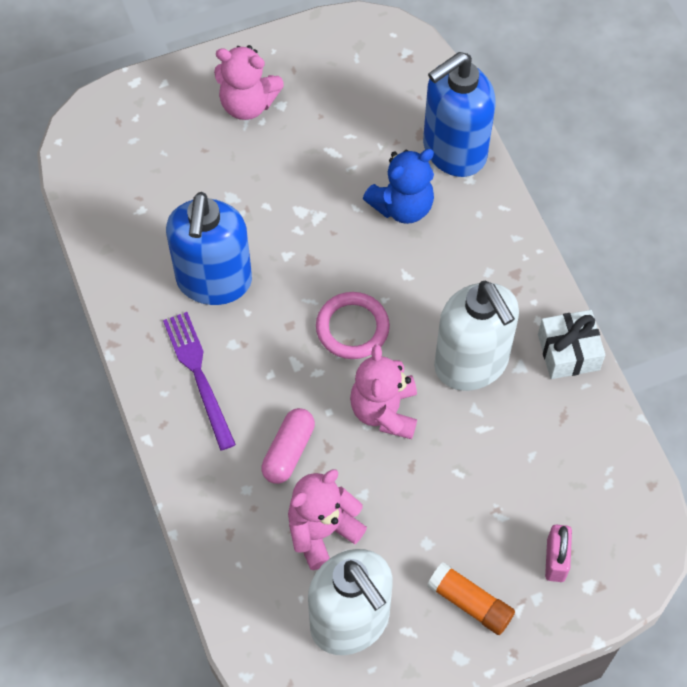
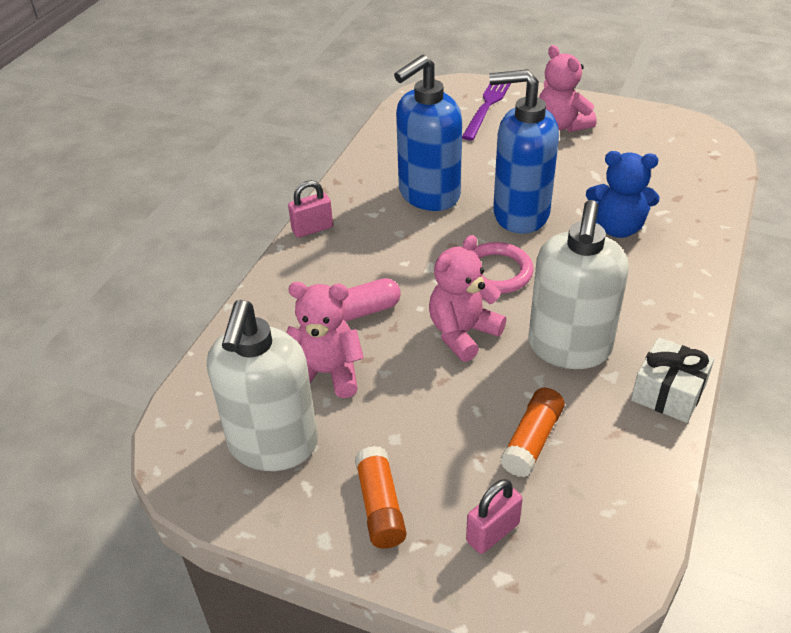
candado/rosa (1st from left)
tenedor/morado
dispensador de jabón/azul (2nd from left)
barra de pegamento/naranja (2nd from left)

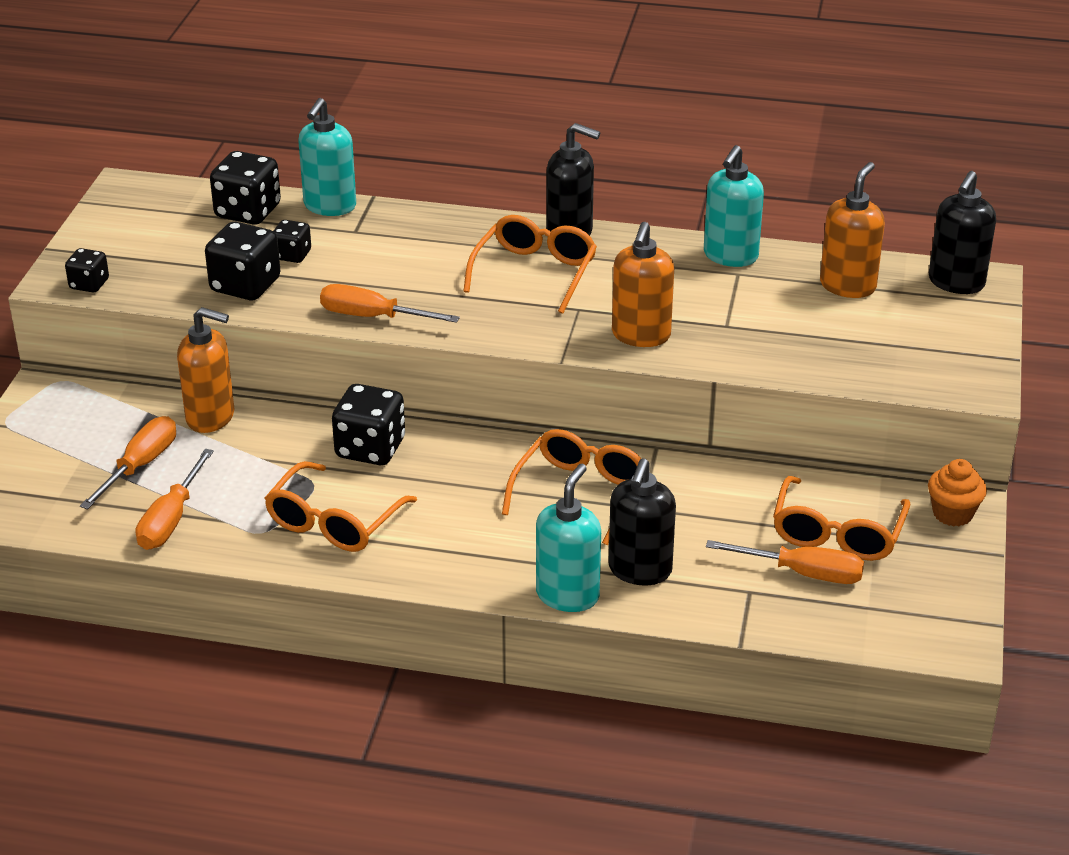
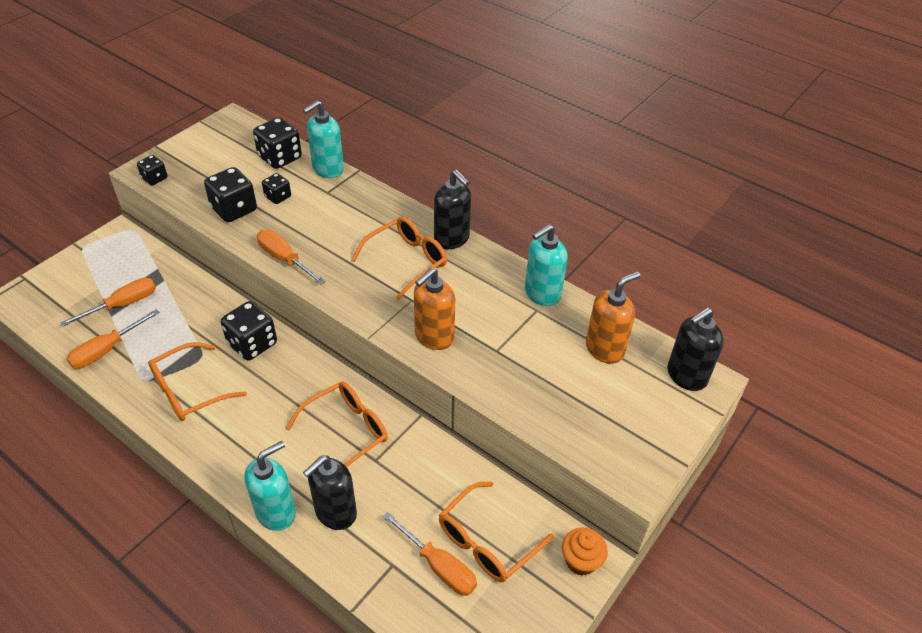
dispensador de jabón/naranja (1st from left in the first image)

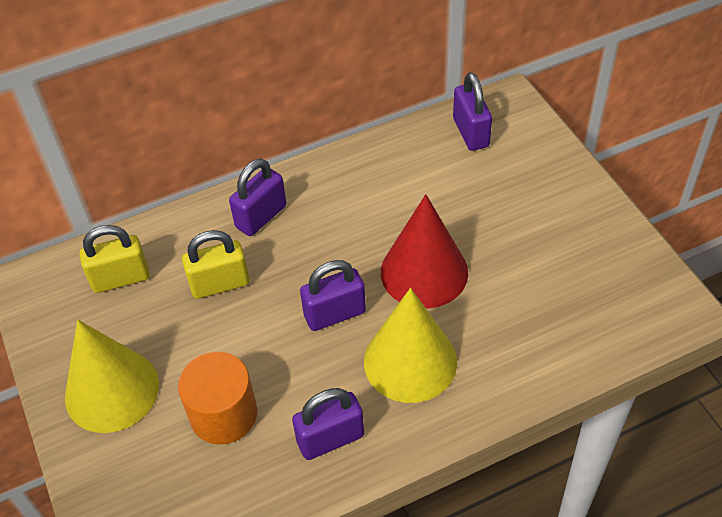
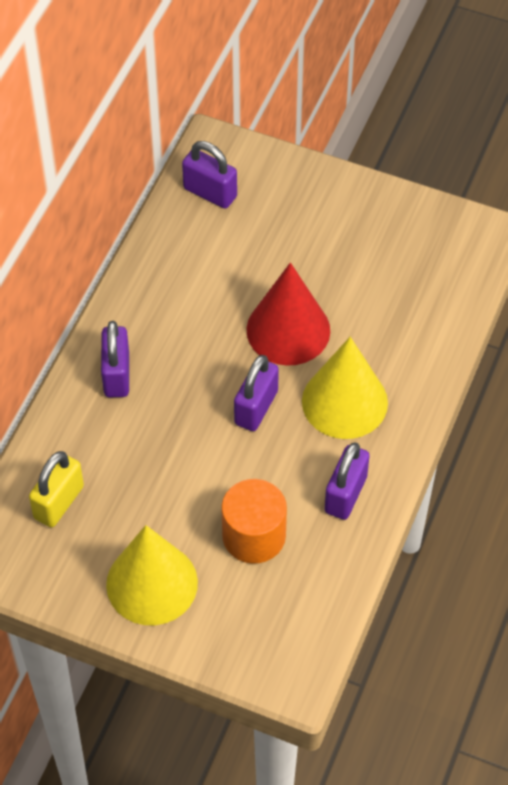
candado/amarillo (2nd from left in the first image)

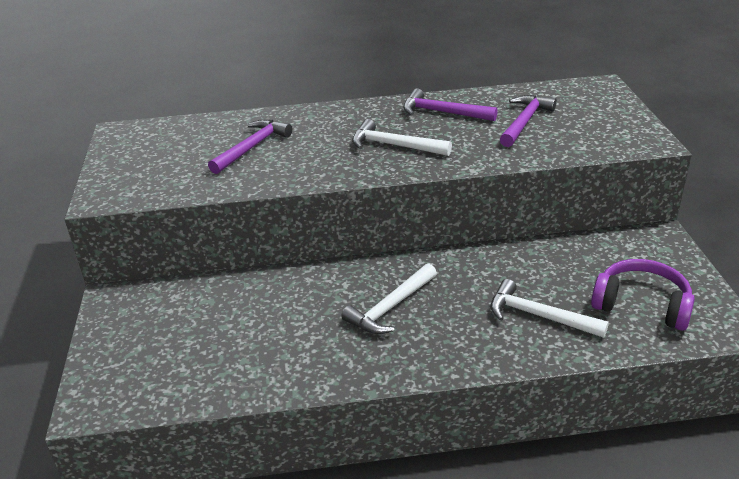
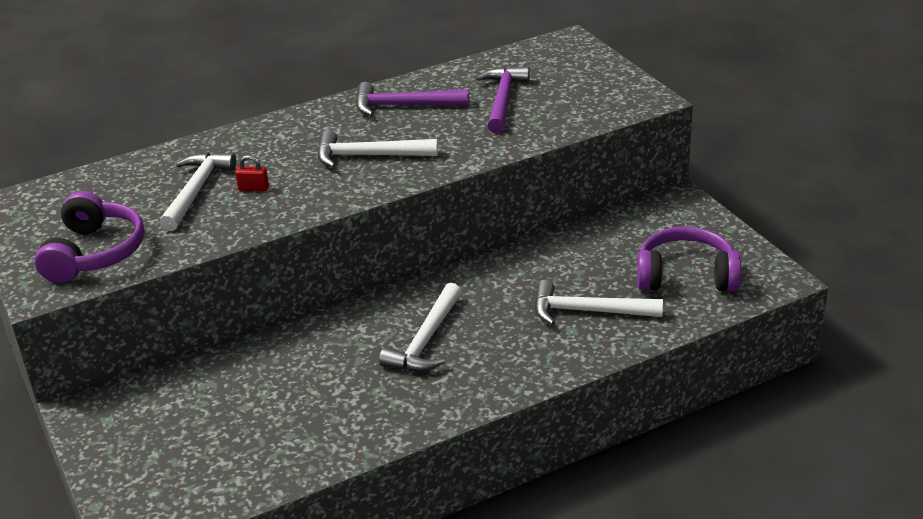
auriculares/morado (1st from left)
martillo/blanco (1st from left)
candado/rojo

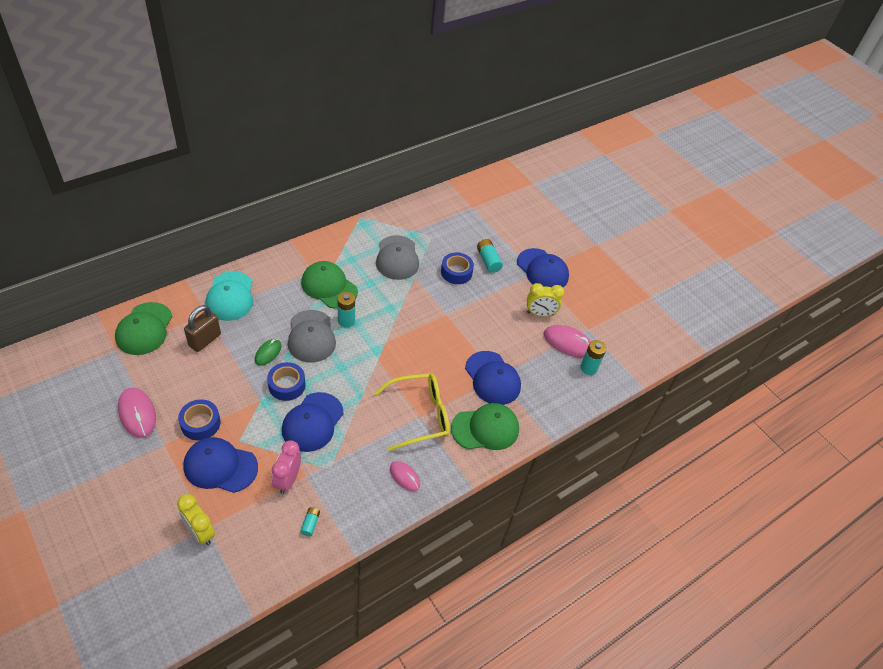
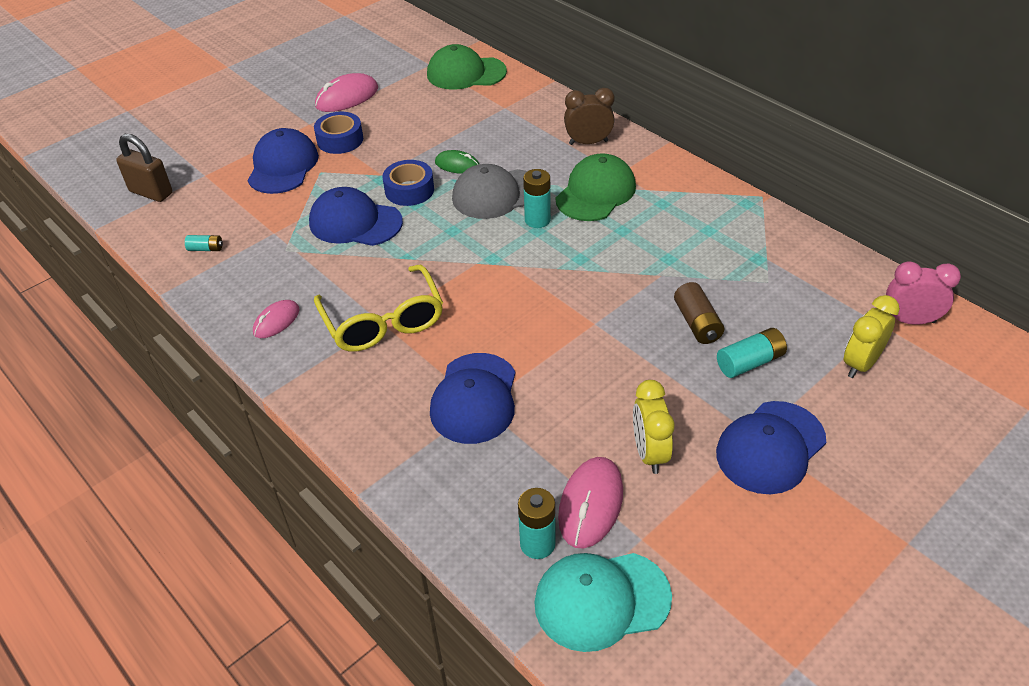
candado/marrón
gorra/azul (3rd from left)
gorra/turquesa
despertador/marrón
pila/marrón
despertador/amarillo (2nd from left)
despertador/rosa
gorra/gris (2nd from left in the first image)
gorra/verde (3rd from left in the first image)

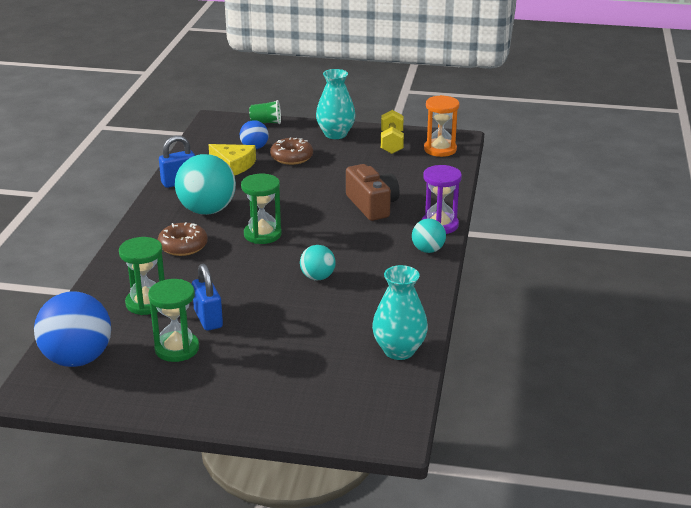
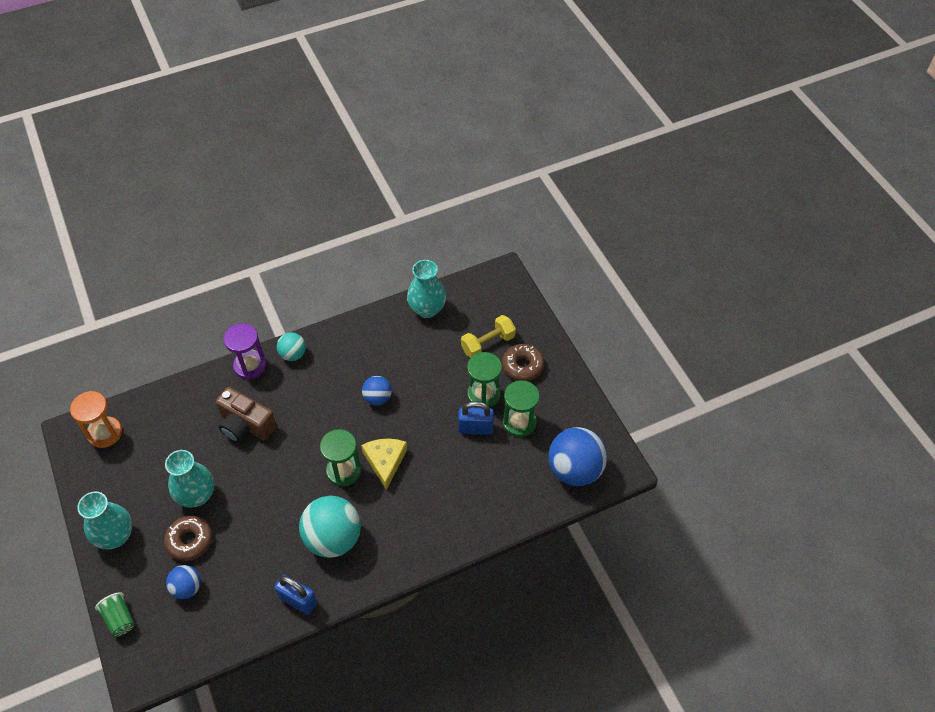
florero/turquesa (2nd from left)
cámara/marrón
queso/amarillo
pelota/azul (2nd from left)
candado/azul (2nd from left)
mancuerna/amarillo
reloj de arena/verde (2nd from left)
rosquilla/marrón (2nd from left)

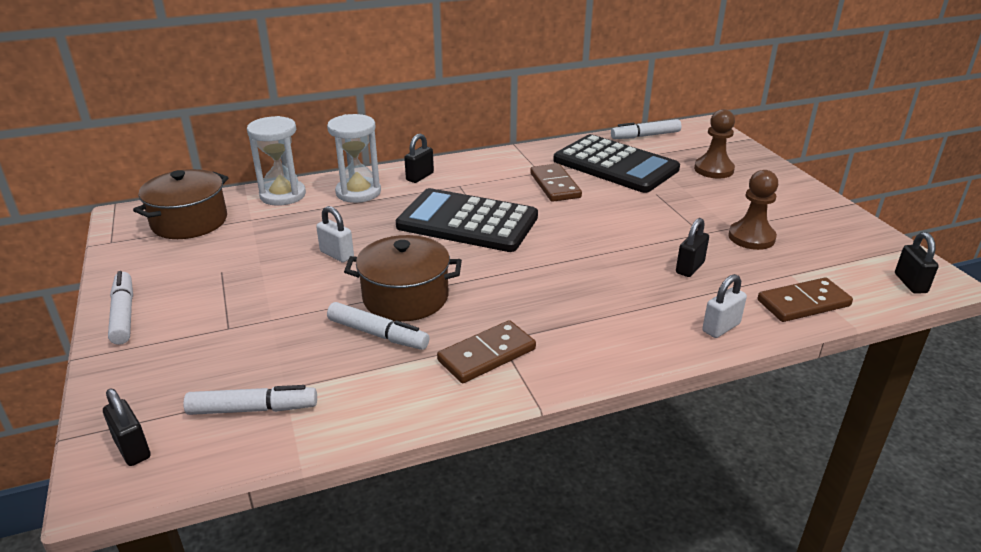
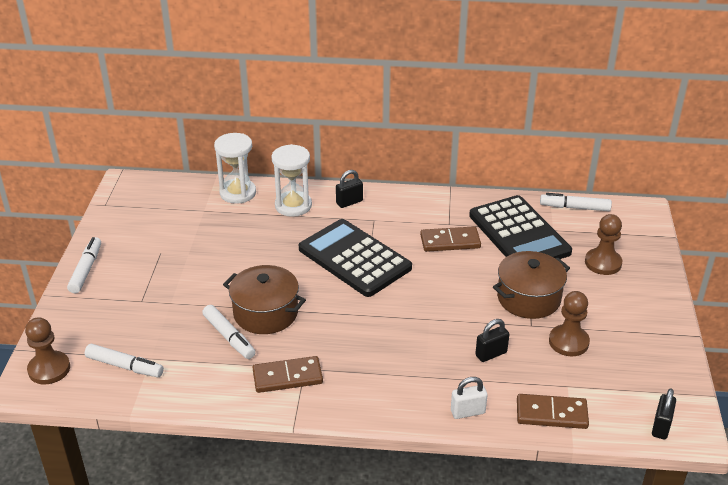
peón/marrón (1st from left)
ficha de dominó/marrón (2nd from left)
olla/marrón (2nd from left)
candado/blanco (1st from left in the first image)

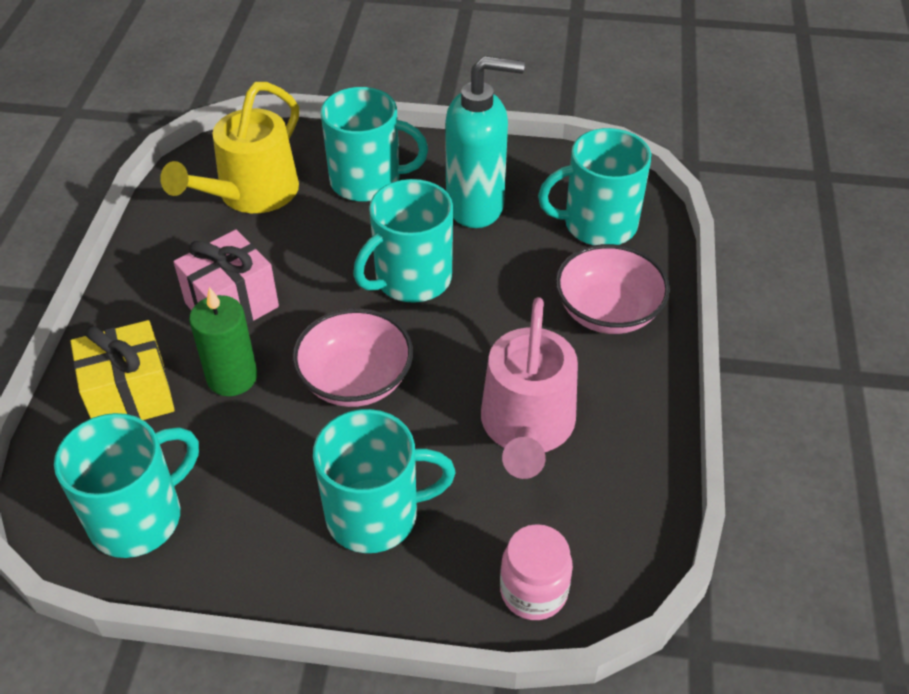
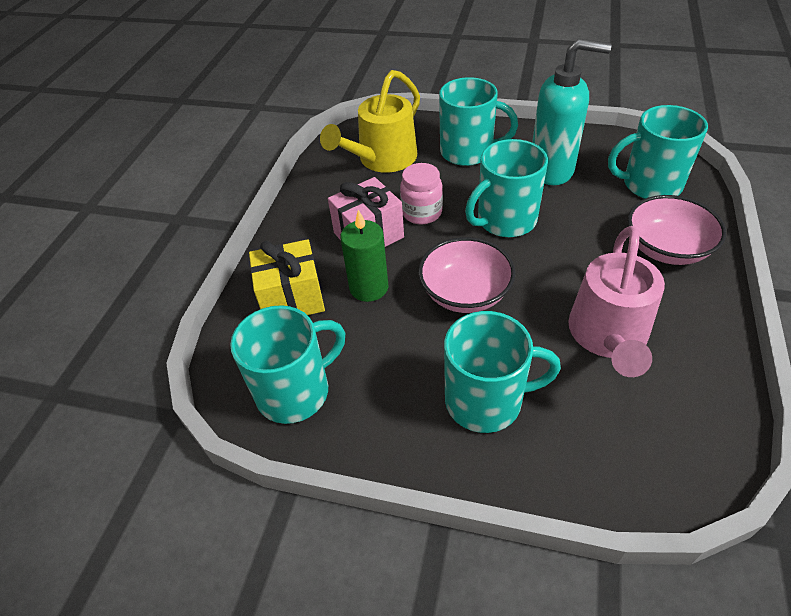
tarro/rosa

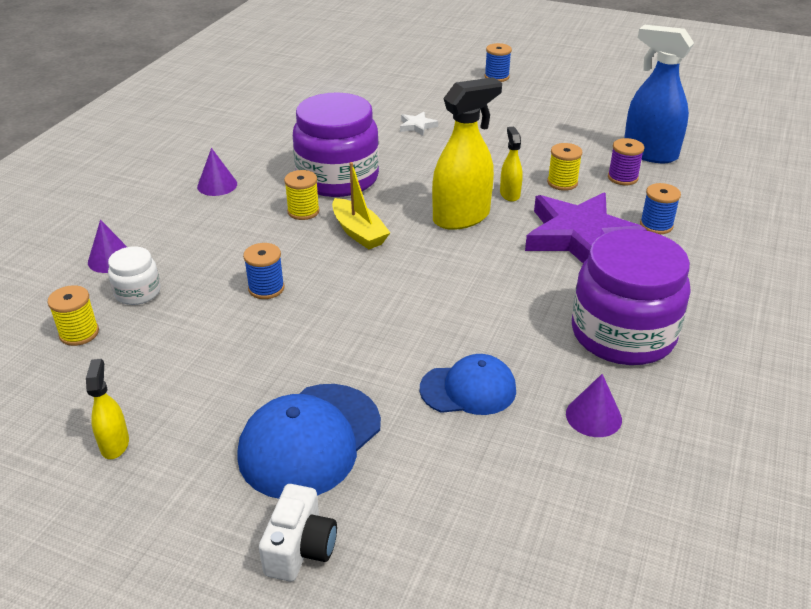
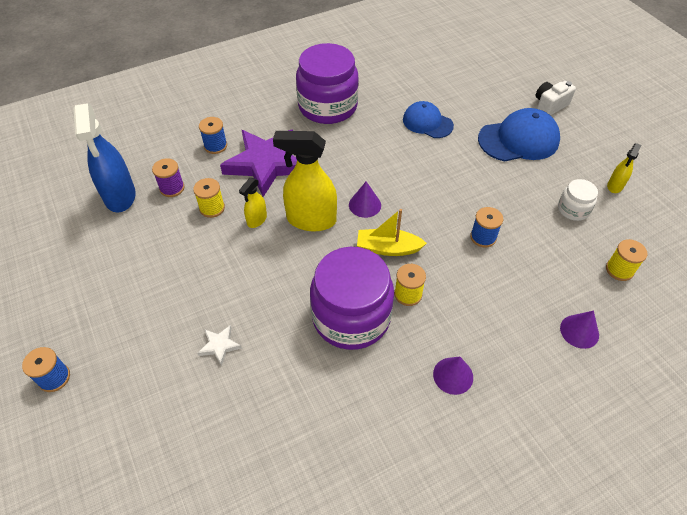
cono/morado (1st from left)
barco/amarillo
tarro/blanco

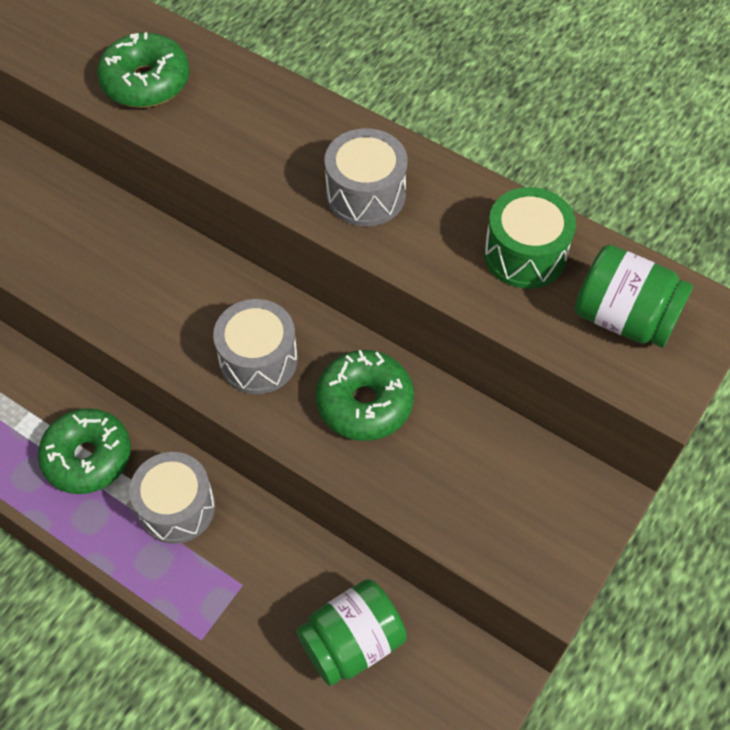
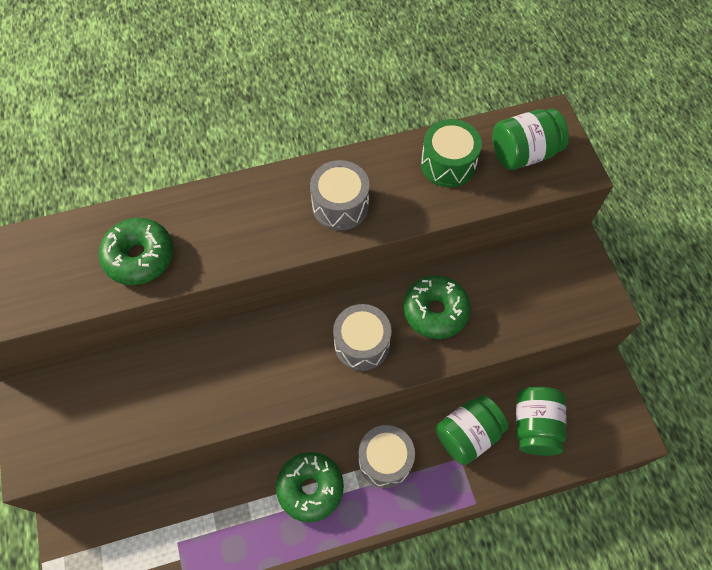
tarro/verde (1st from left)

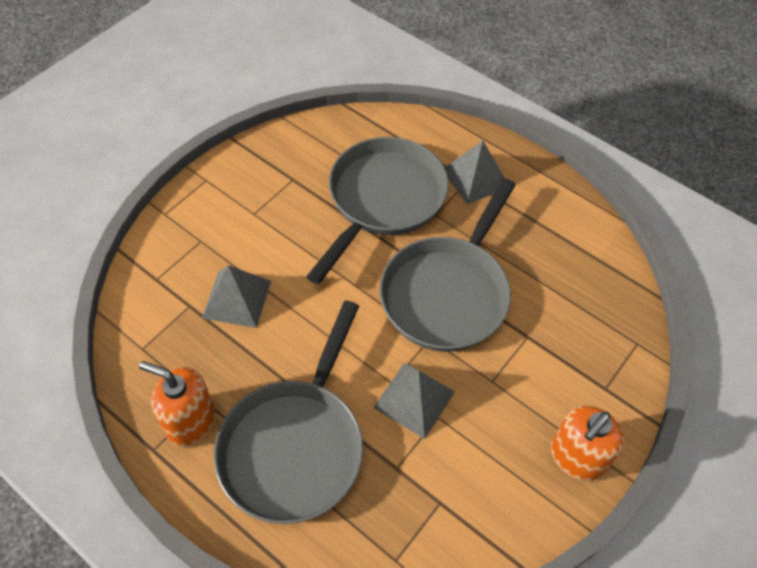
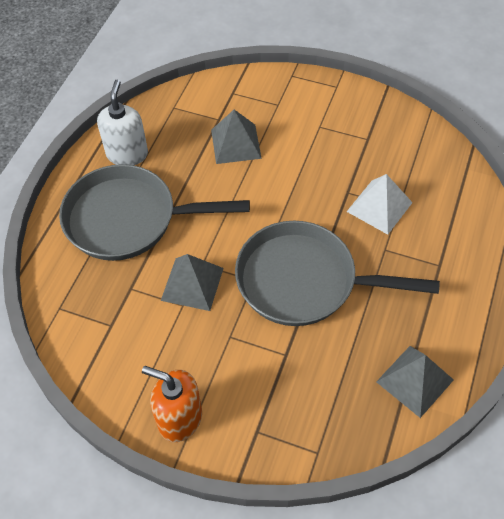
dispensador de jabón/blanco
pirámide/blanco
pirámide/gris (3rd from left)

